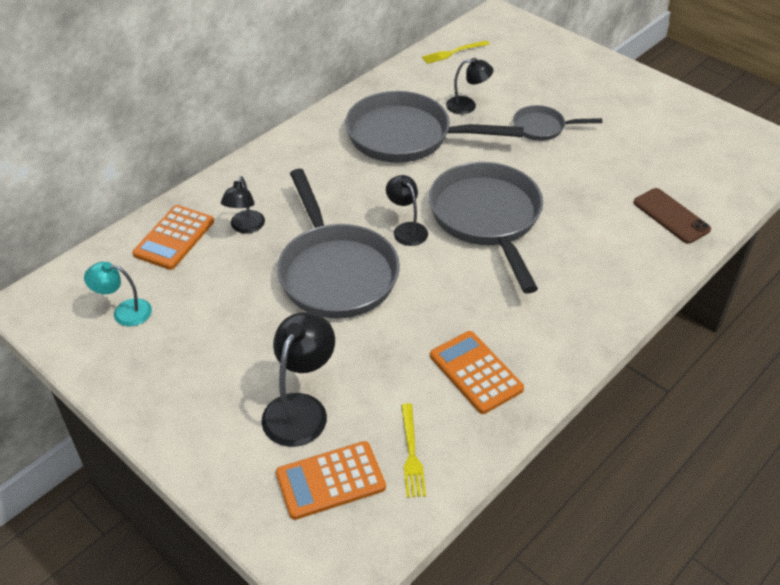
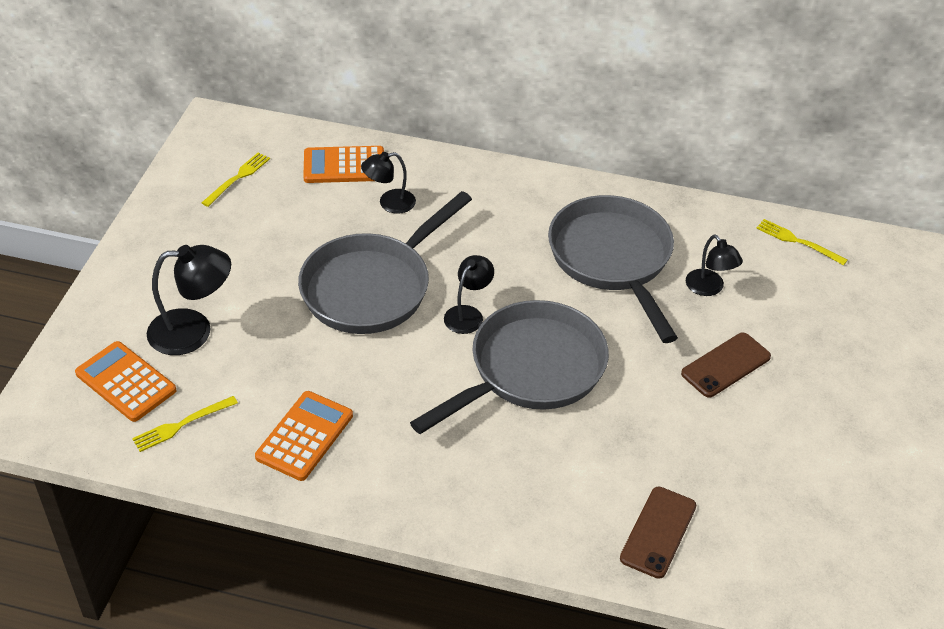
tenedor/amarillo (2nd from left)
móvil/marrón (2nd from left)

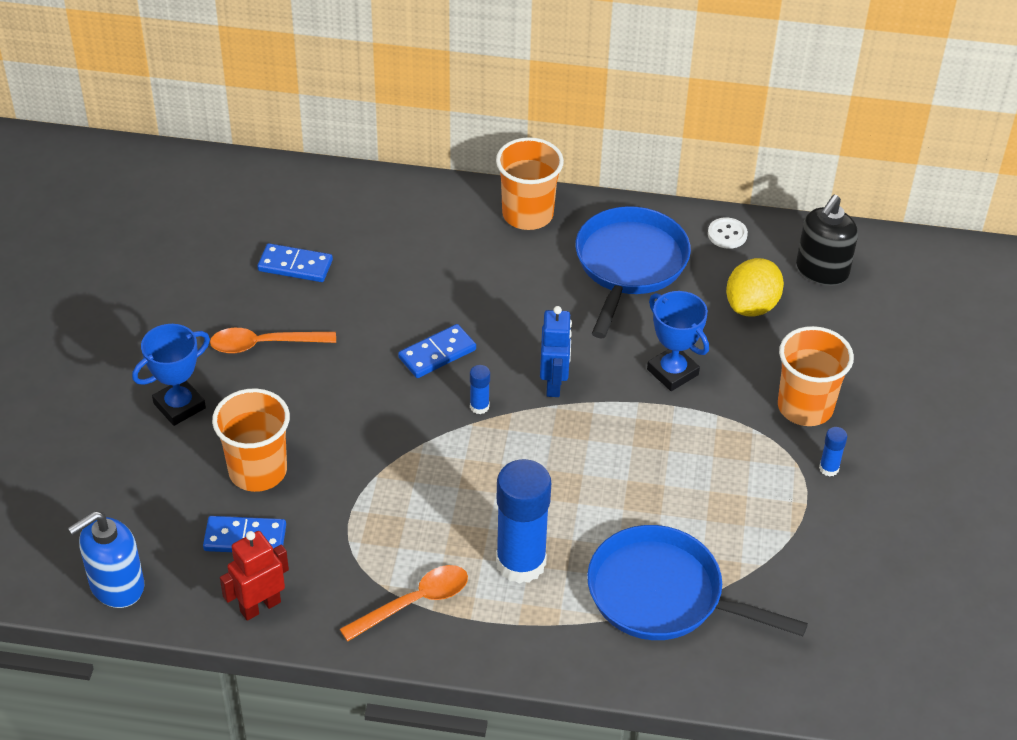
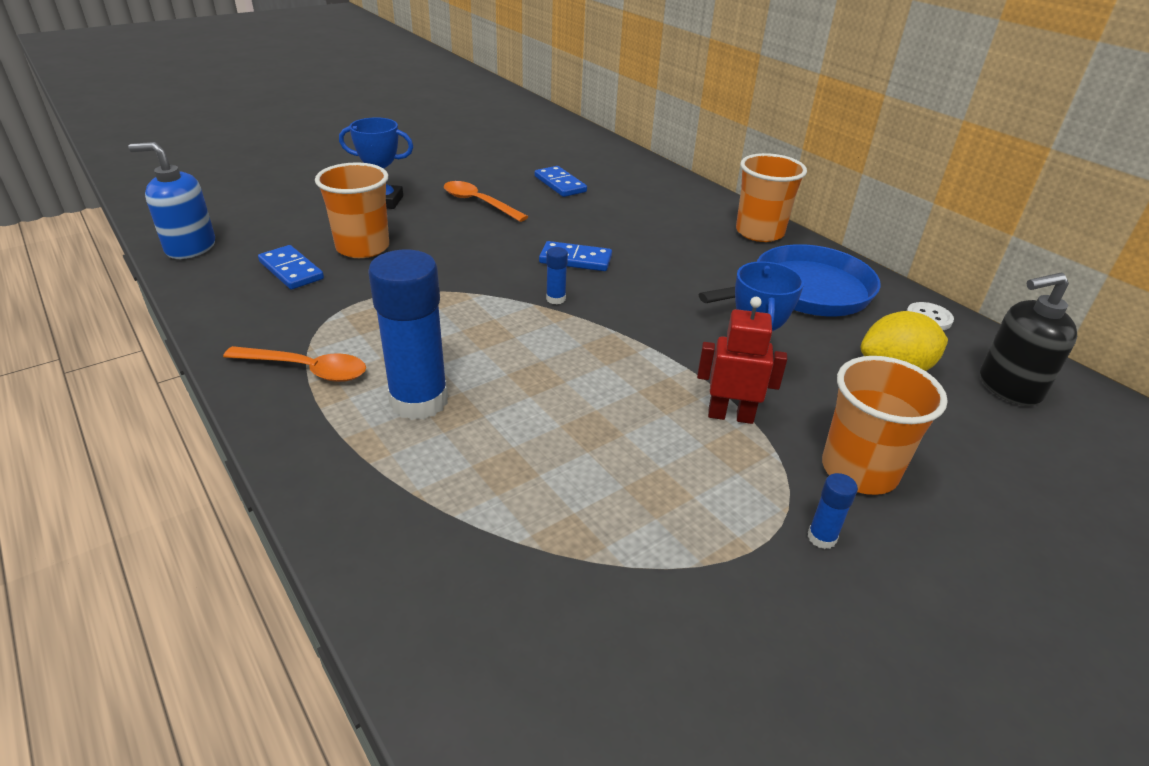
robot/rojo
robot/azul
sartén/azul (2nd from left in the first image)

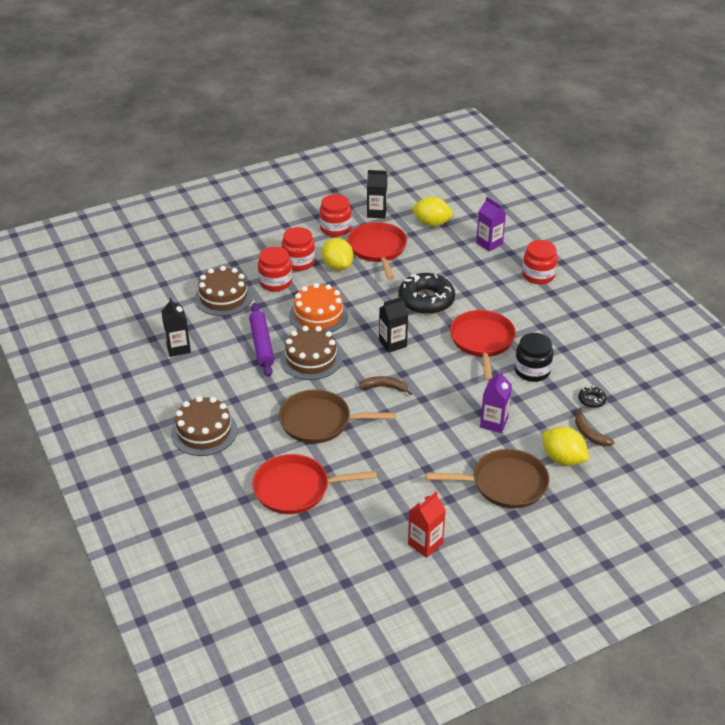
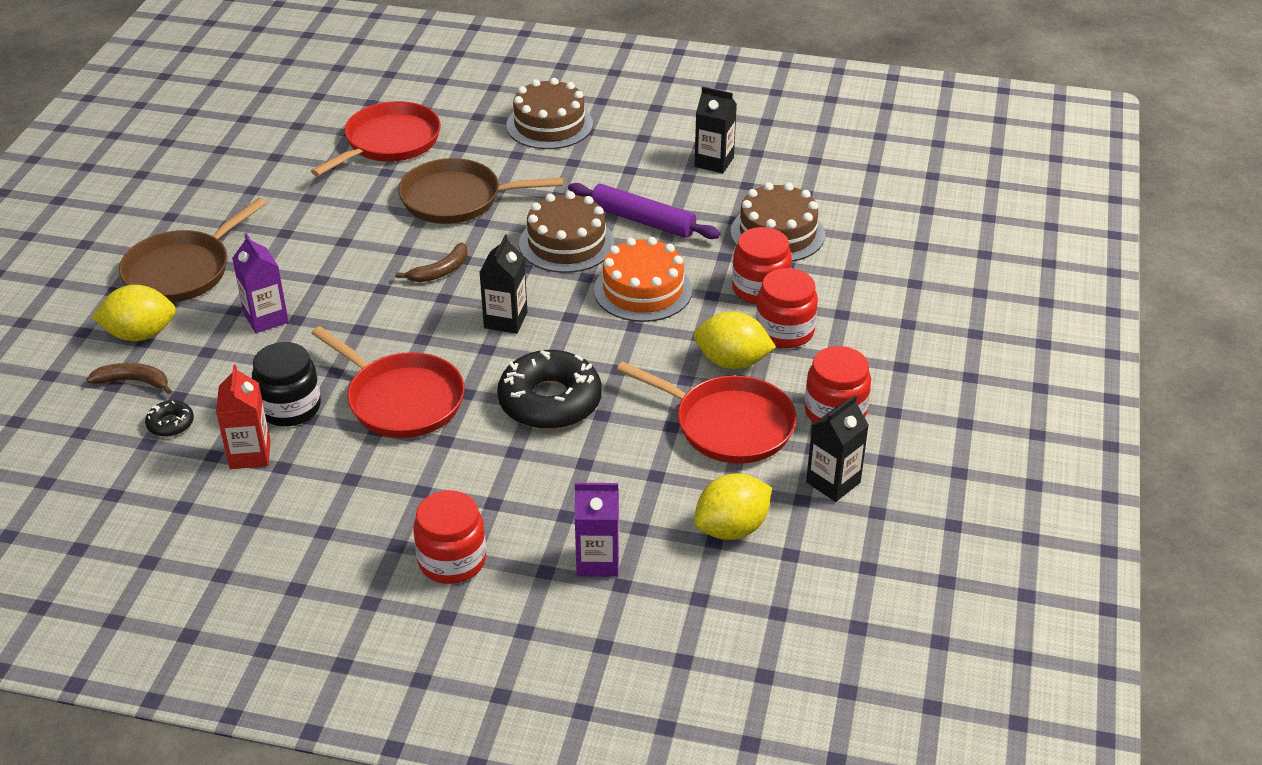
cartón de leche/rojo
sartén/marrón (2nd from left)

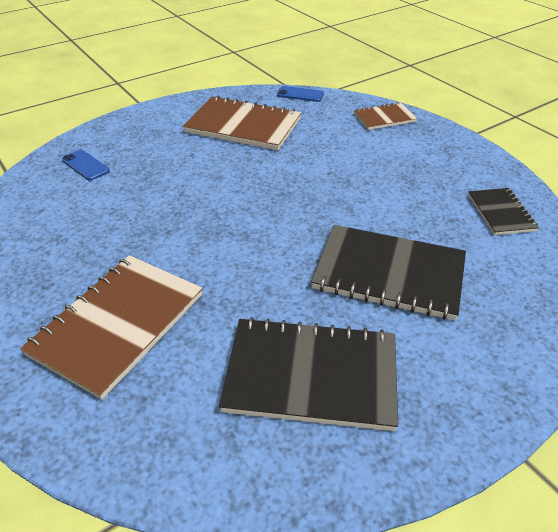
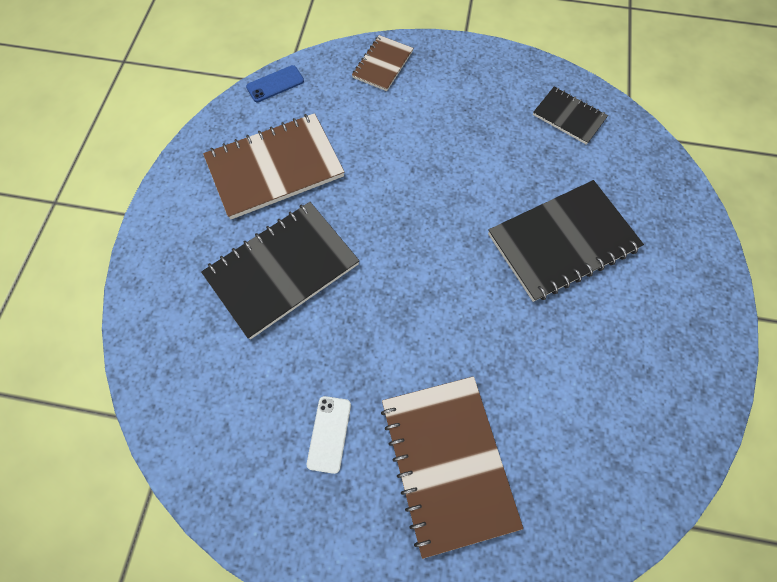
cuaderno/negro (1st from left)
móvil/blanco
móvil/azul (1st from left in the first image)

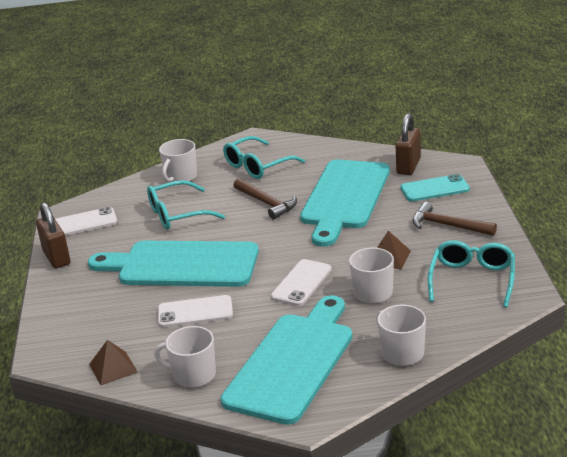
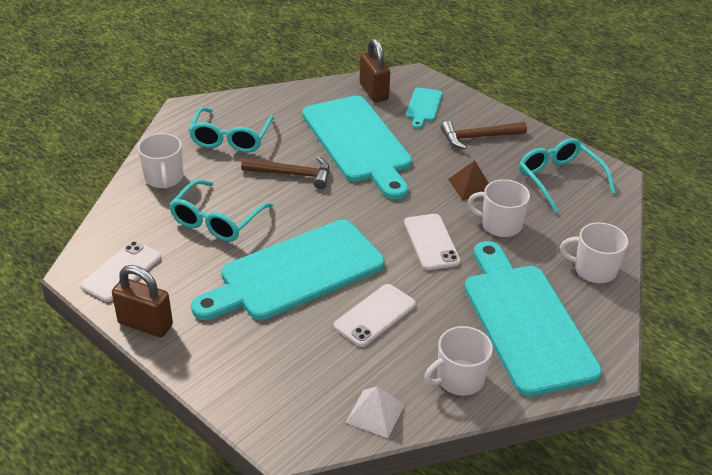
pirámide/blanco
tabla de cortar/turquesa (3rd from left)

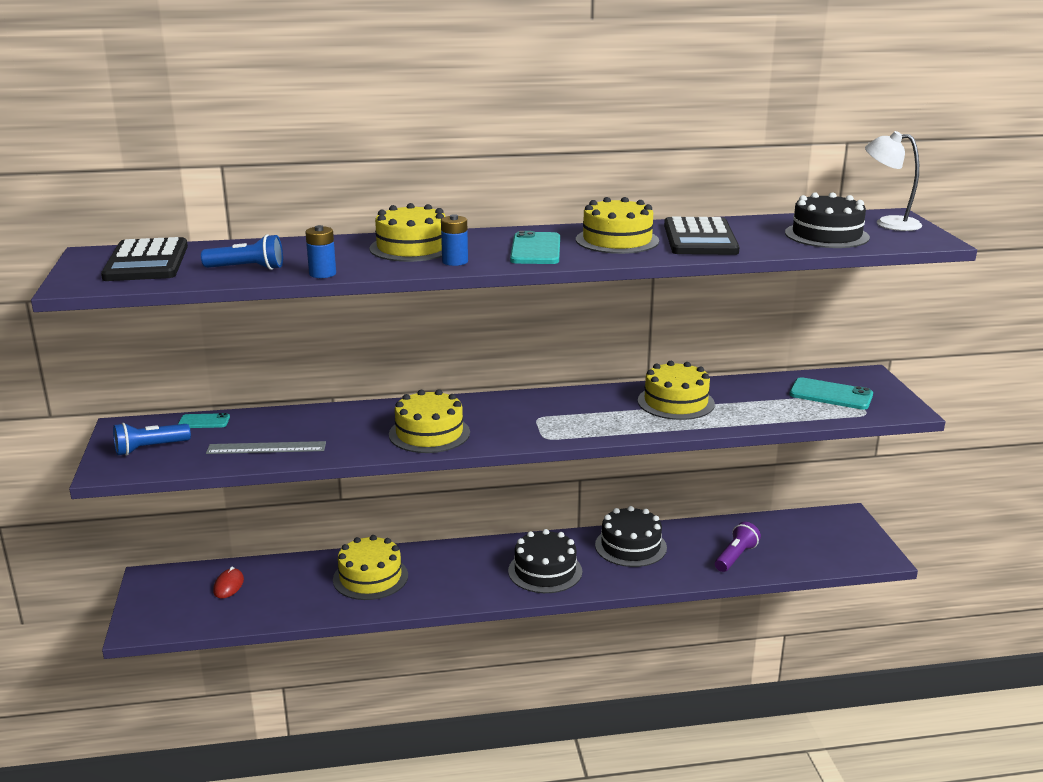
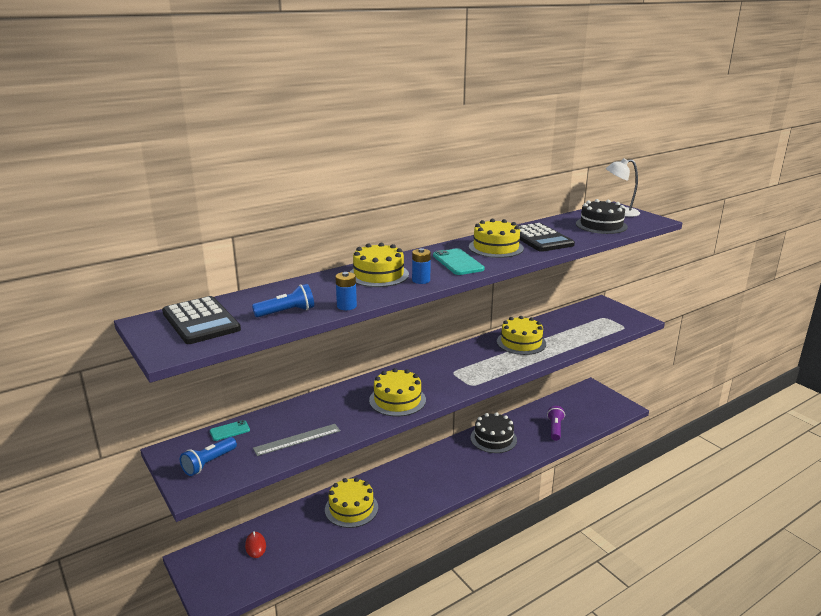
tarta/negro (1st from left in the first image)
móvil/turquesa (3rd from left in the first image)

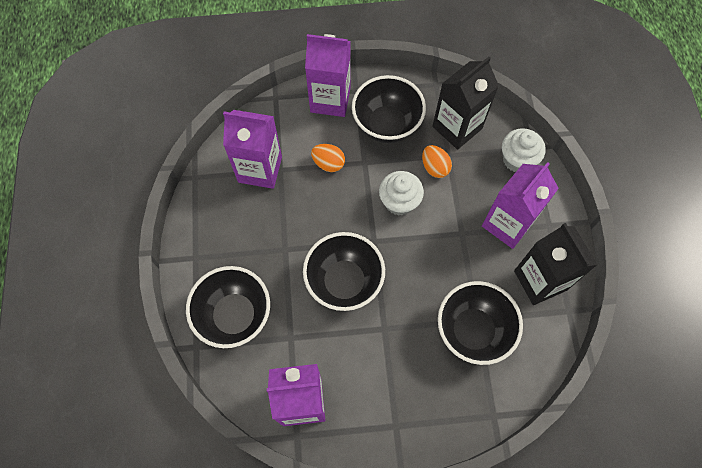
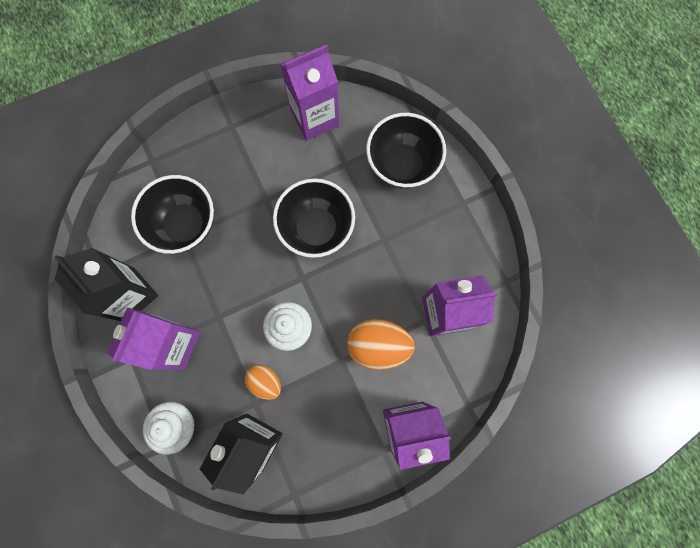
huevo/naranja (2nd from left)
cuenco/negro (3rd from left in the first image)

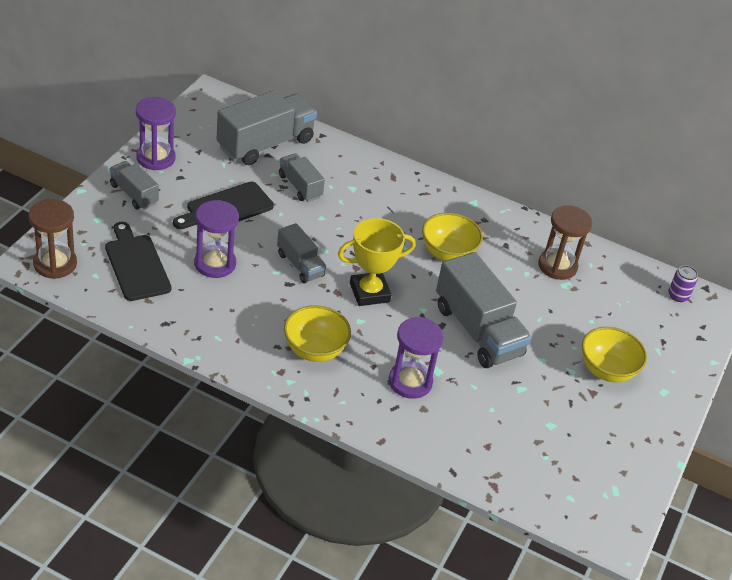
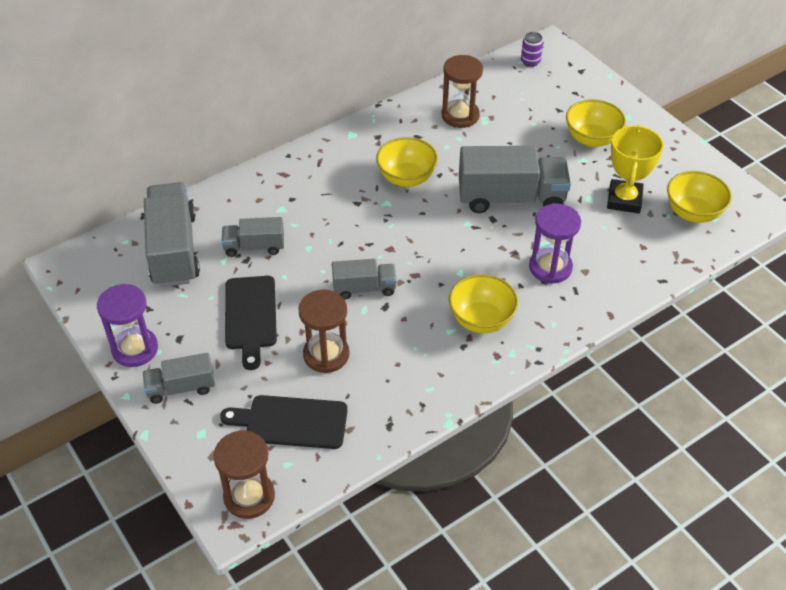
reloj de arena/marrón (2nd from left)
trofeo/amarillo
cuenco/amarillo (4th from left)

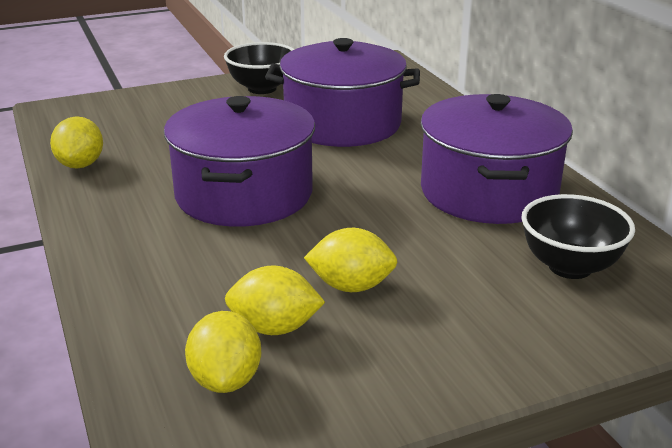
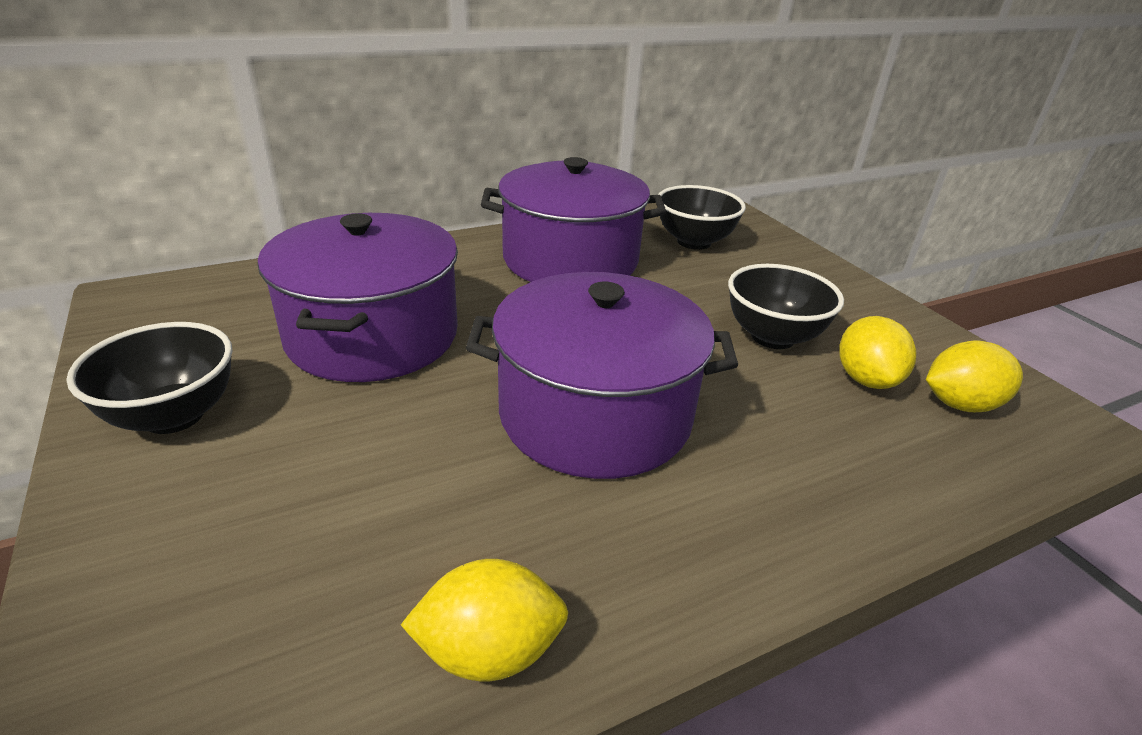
cuenco/negro (3rd from left)

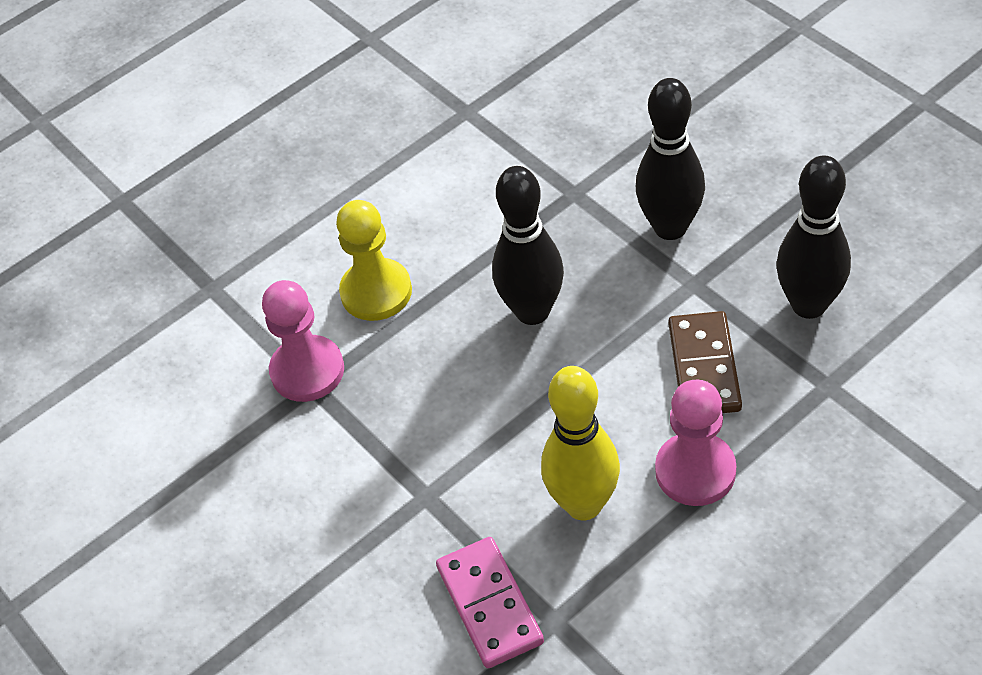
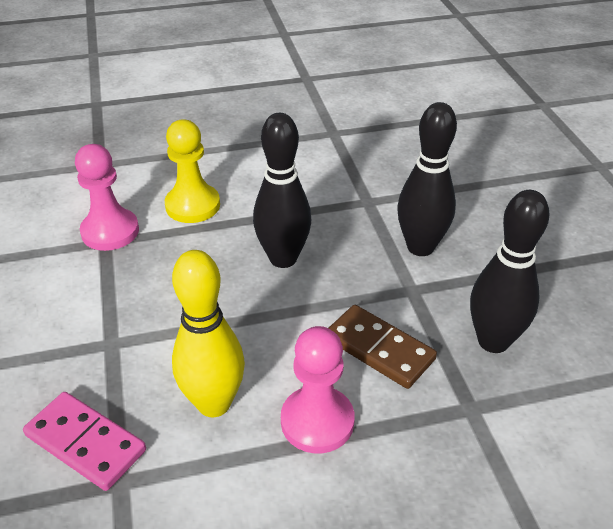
ficha de dominó/rosa
ficha de dominó/marrón

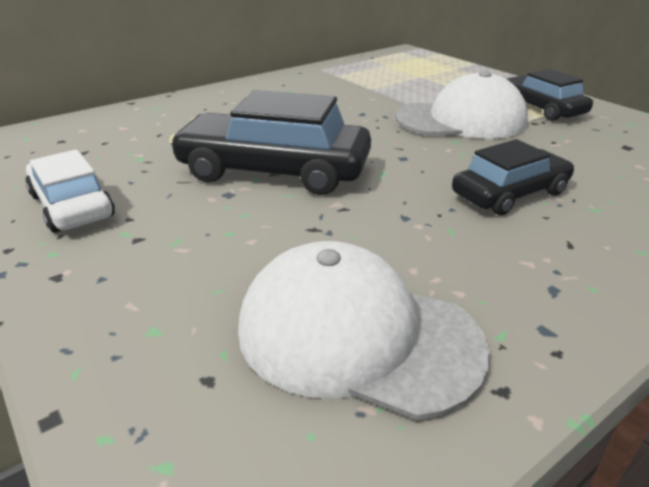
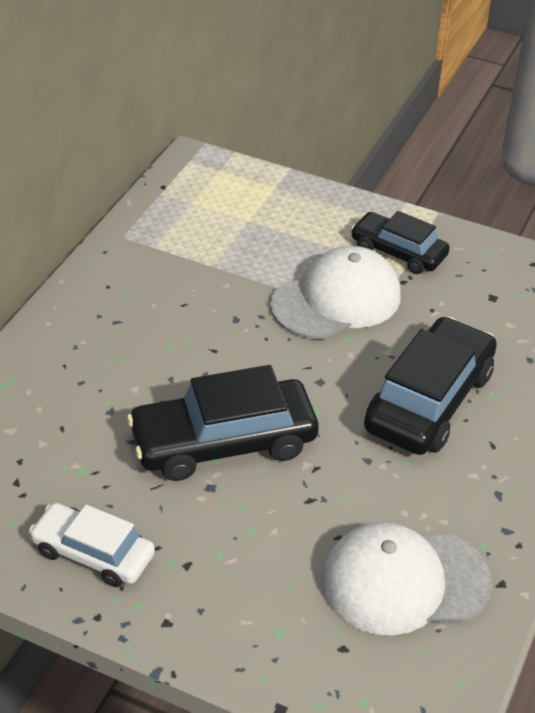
coche/negro (3rd from left)

